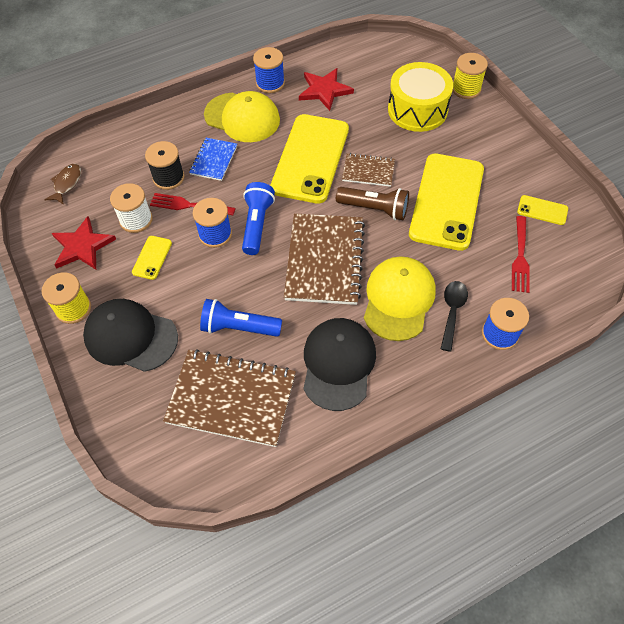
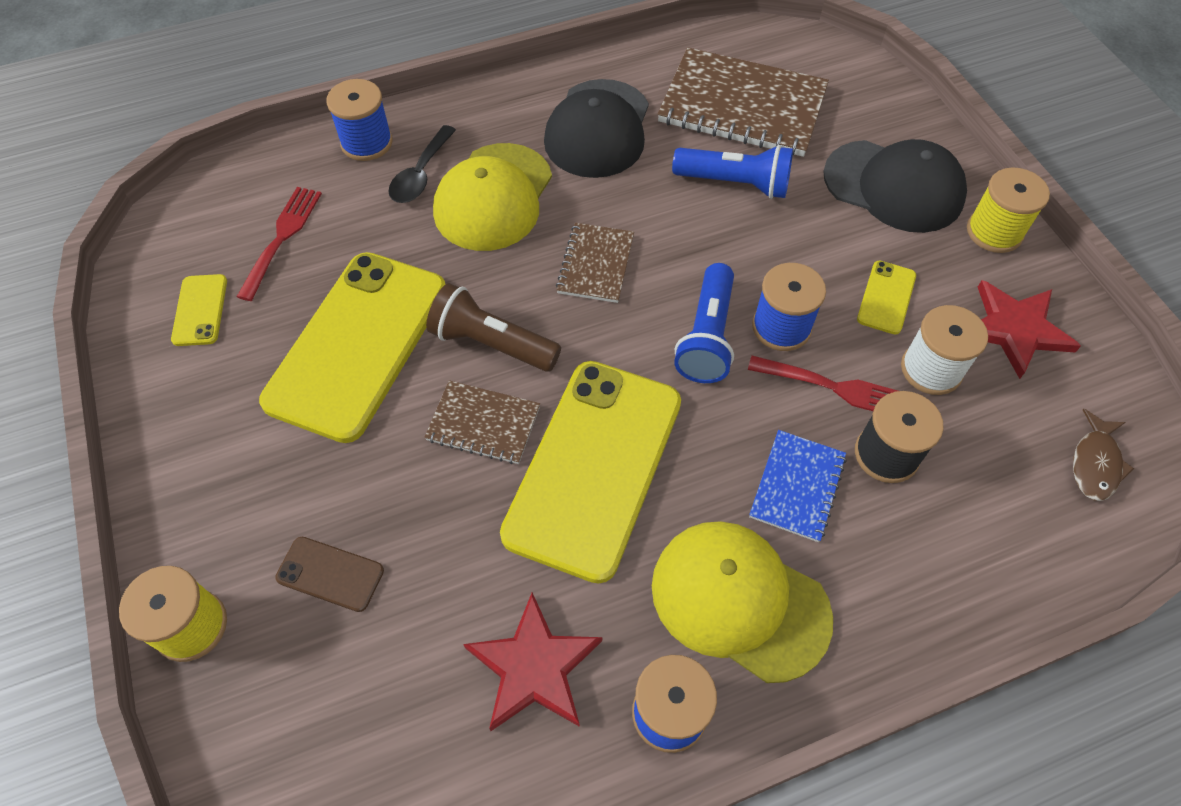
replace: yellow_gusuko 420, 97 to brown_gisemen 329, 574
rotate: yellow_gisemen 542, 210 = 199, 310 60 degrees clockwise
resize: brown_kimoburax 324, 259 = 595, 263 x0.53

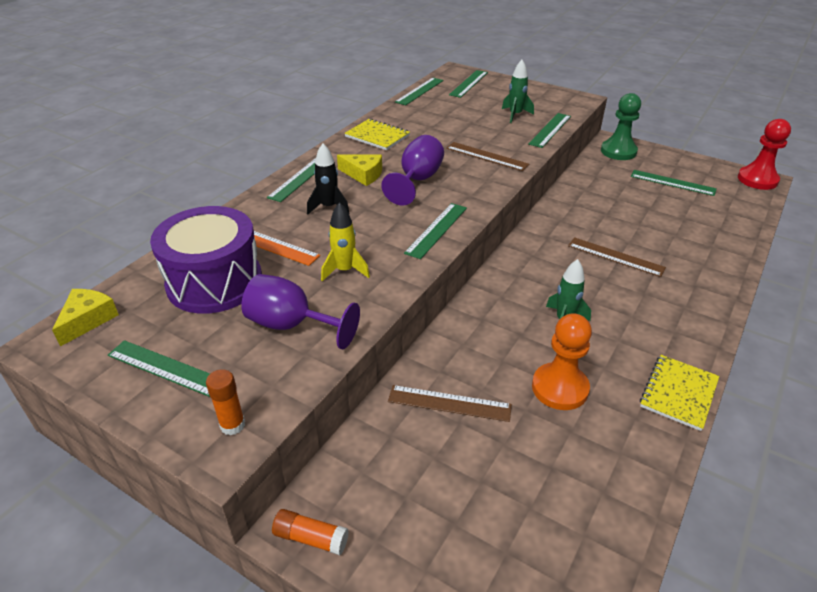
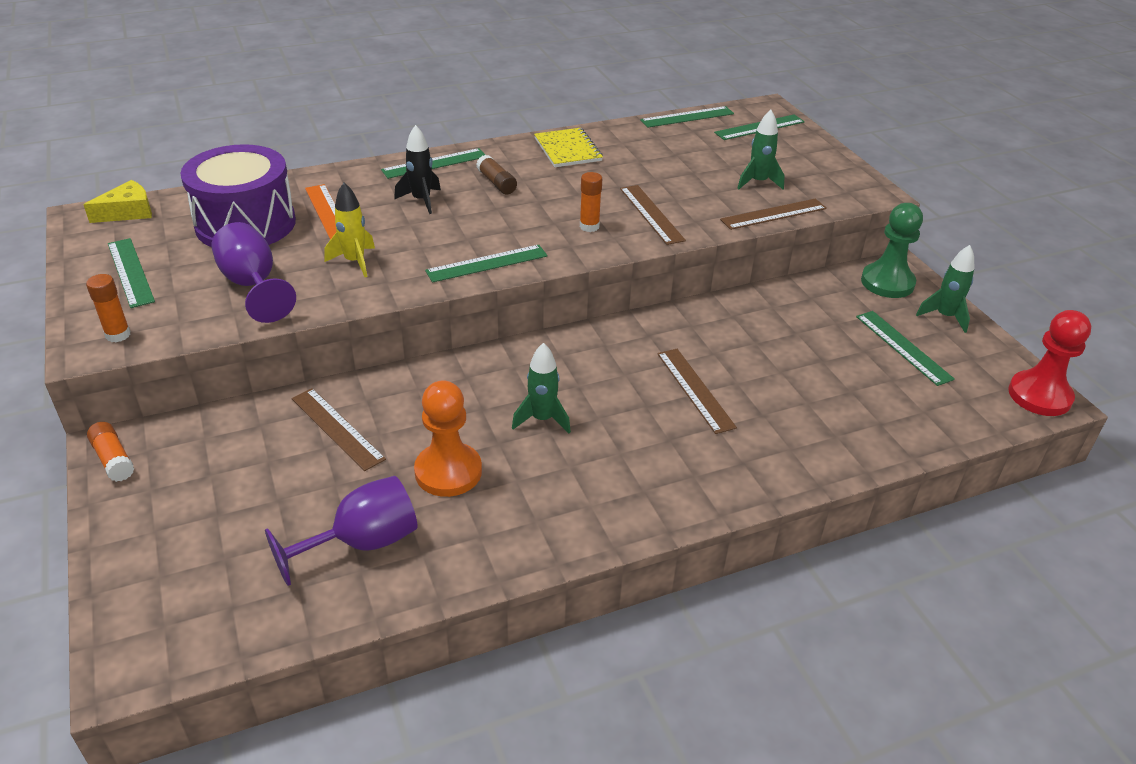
delete: yellow_kimoburax 679, 393
insert: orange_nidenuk 591, 202; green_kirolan 945, 289
move: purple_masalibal 412, 170 to 341, 531
replace: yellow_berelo 359, 170 to brown_nidenuk 496, 174
recolor: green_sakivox 549, 130 to brown_sakivox 773, 214

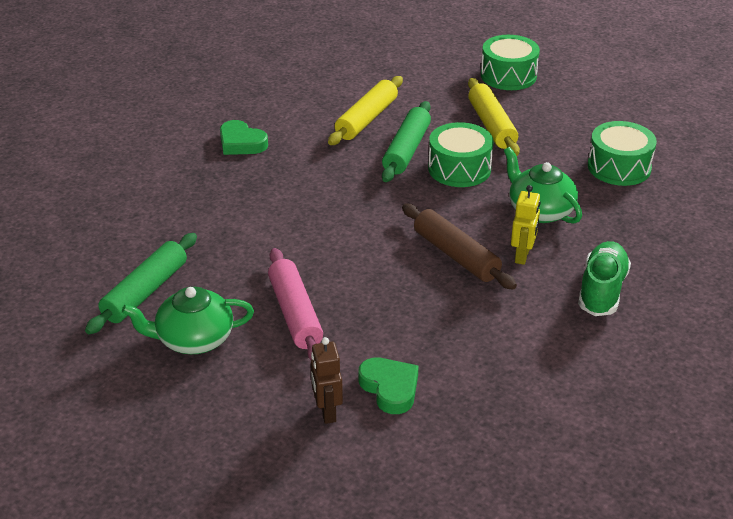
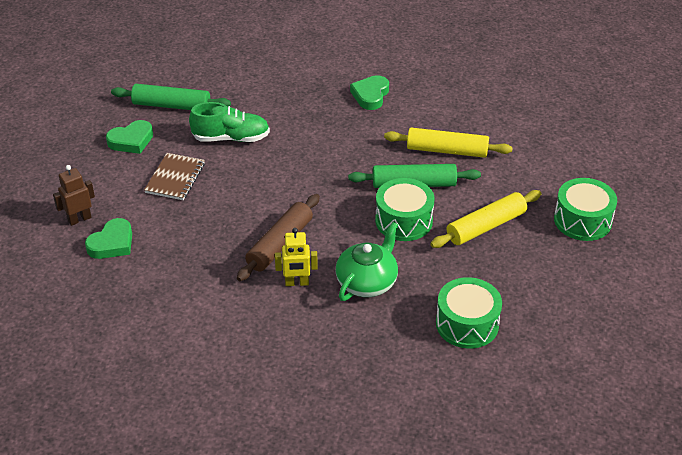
move: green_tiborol 604, 278 to 229, 122
replace: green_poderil 188, 320 to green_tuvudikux 129, 137; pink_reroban 295, 304 to brown_kimoburax 174, 176

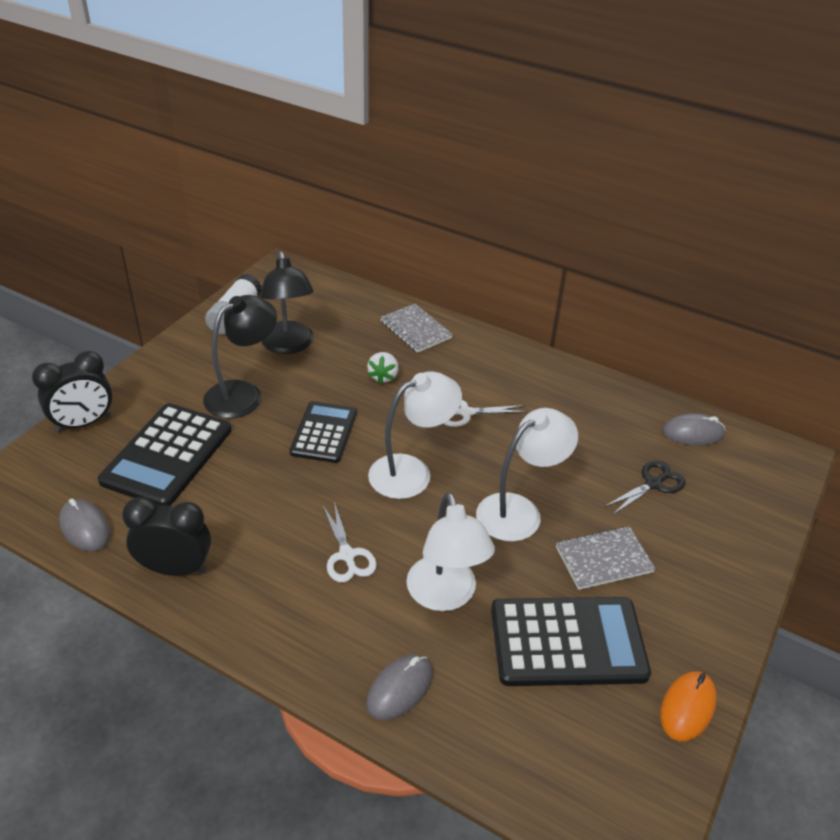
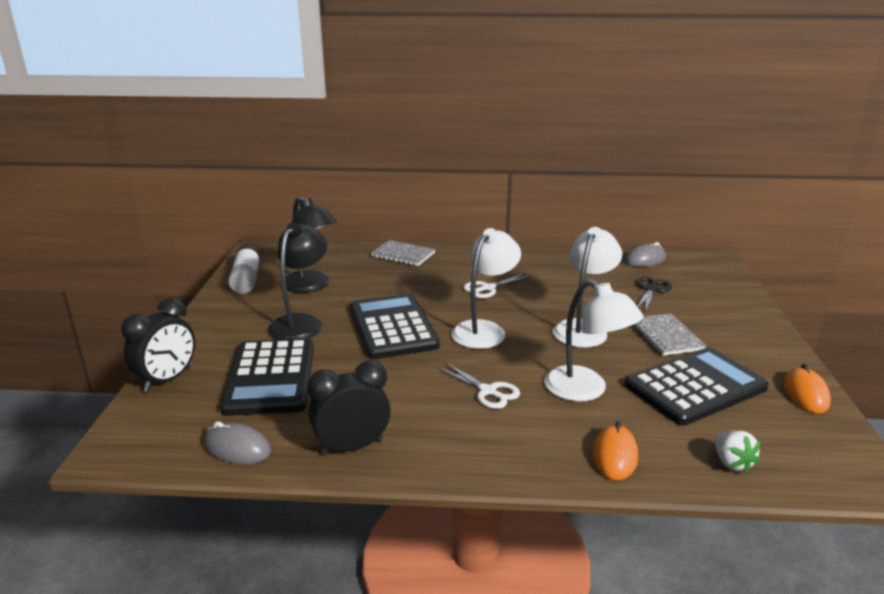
move: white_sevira 383, 368 to 737, 452
recolor: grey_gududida 399, 687 to orange_gududida 615, 450
rotate: grey_kimoburax 606, 558 = 669, 335 60 degrees counterclockwise
resize: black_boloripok 323, 432 = 395, 326 x1.53

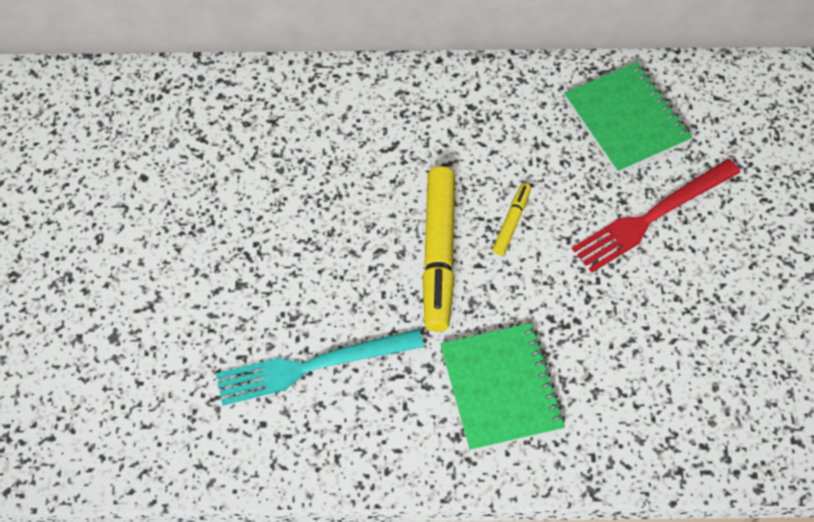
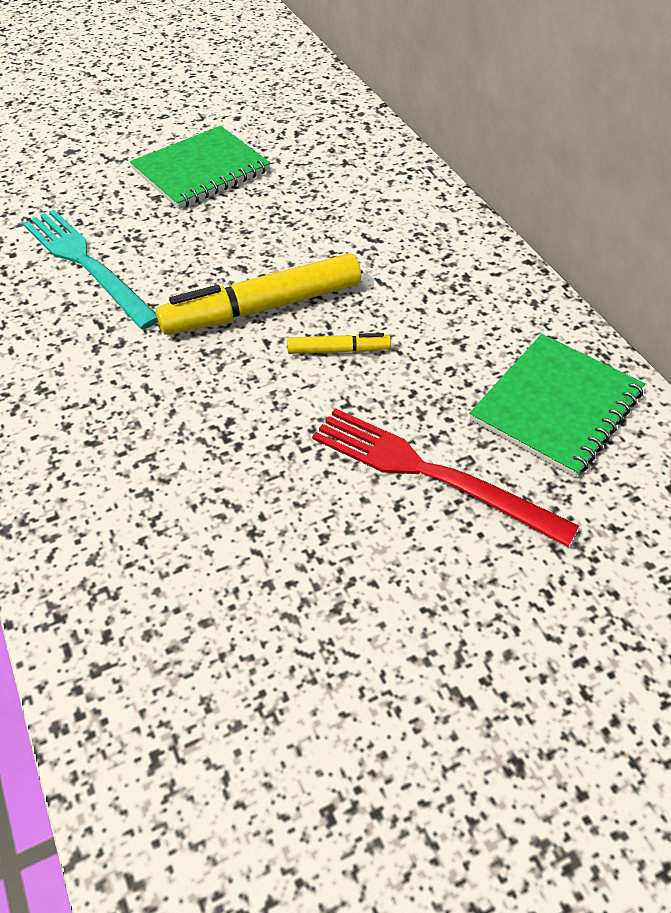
move: green_kimoburax 502, 387 to 200, 167

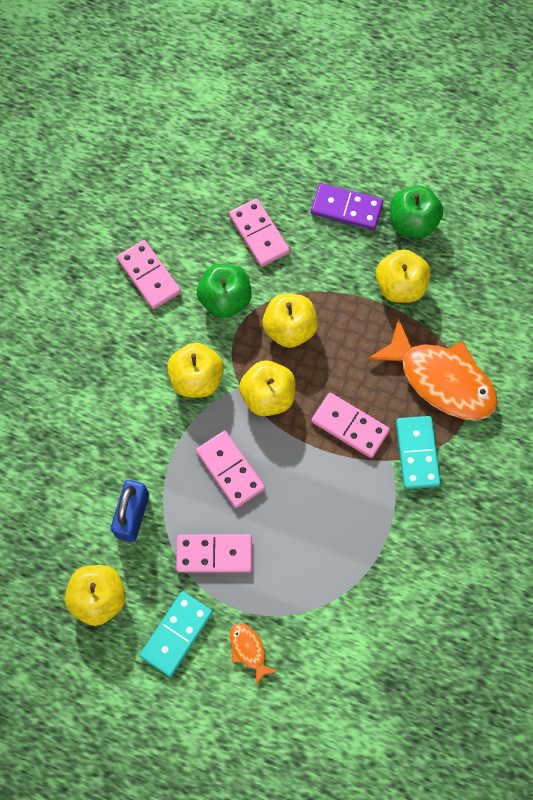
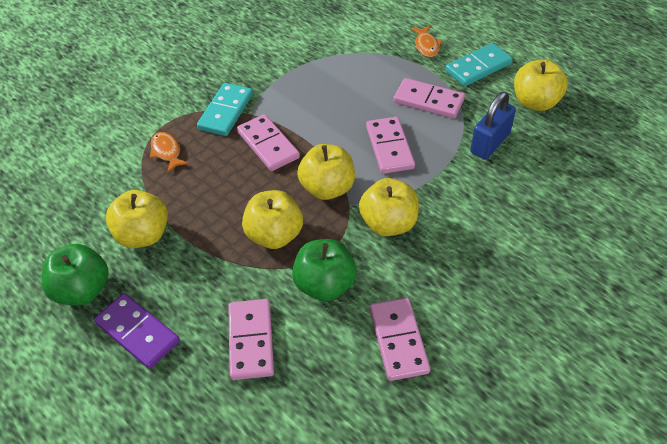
resize: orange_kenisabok 432, 369 = 169, 152 x0.43

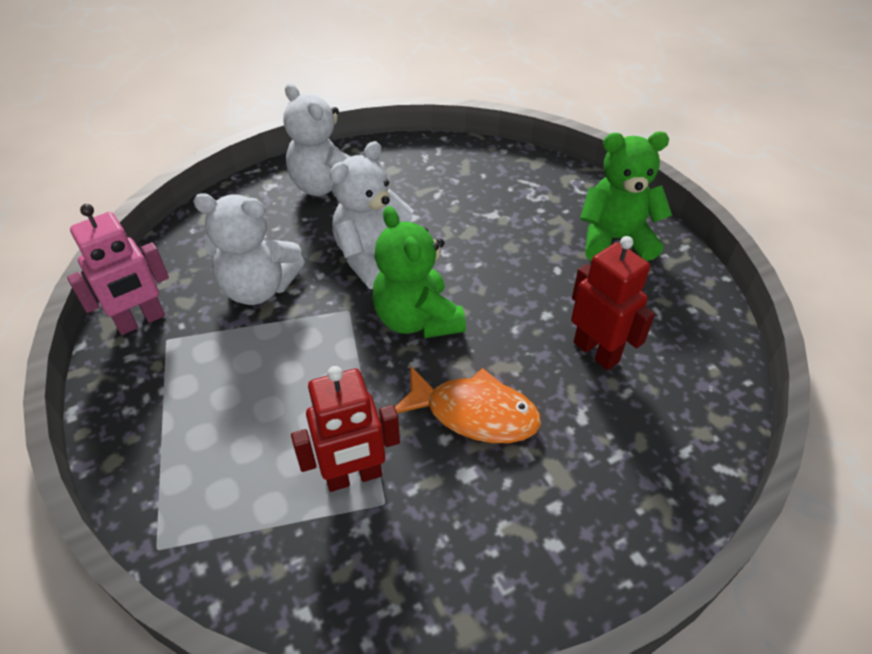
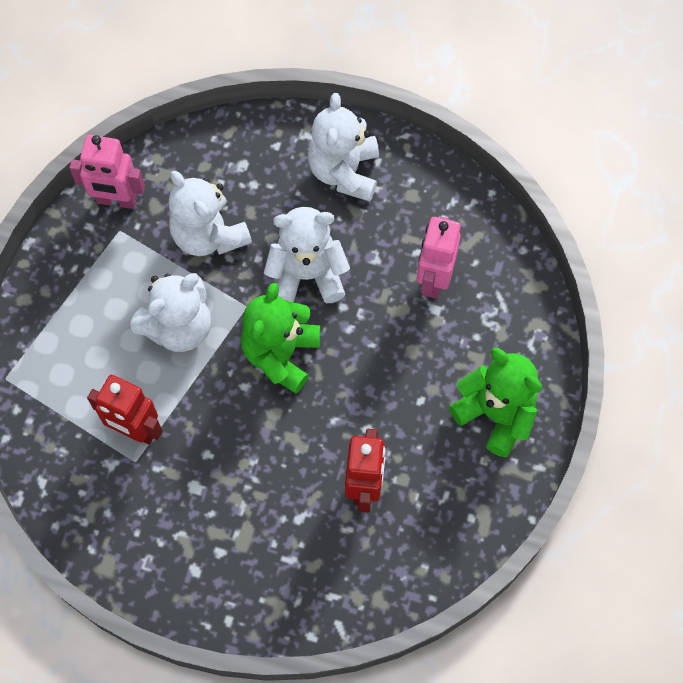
delete: orange_kenisabok 468, 404
insert: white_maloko 170, 312; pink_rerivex 439, 258

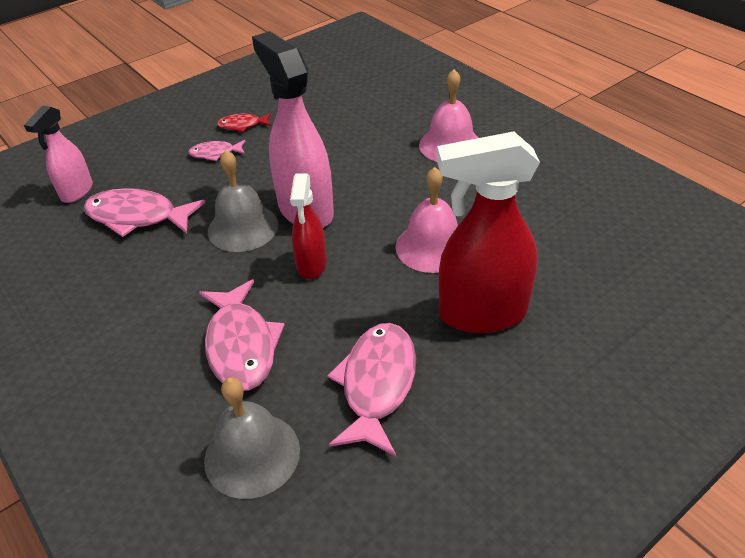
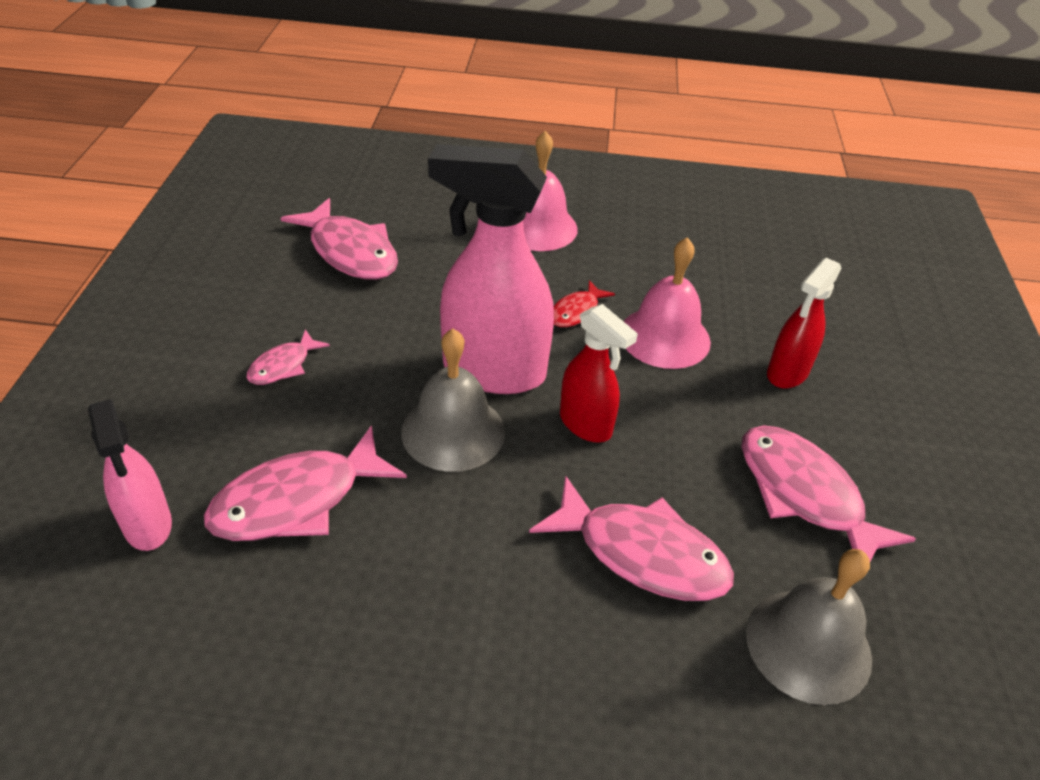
insert: pink_kenisabok 339, 239
move: red_kenisabok 244, 122 to 584, 303
resize: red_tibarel 488, 232 = 804, 323 x0.57

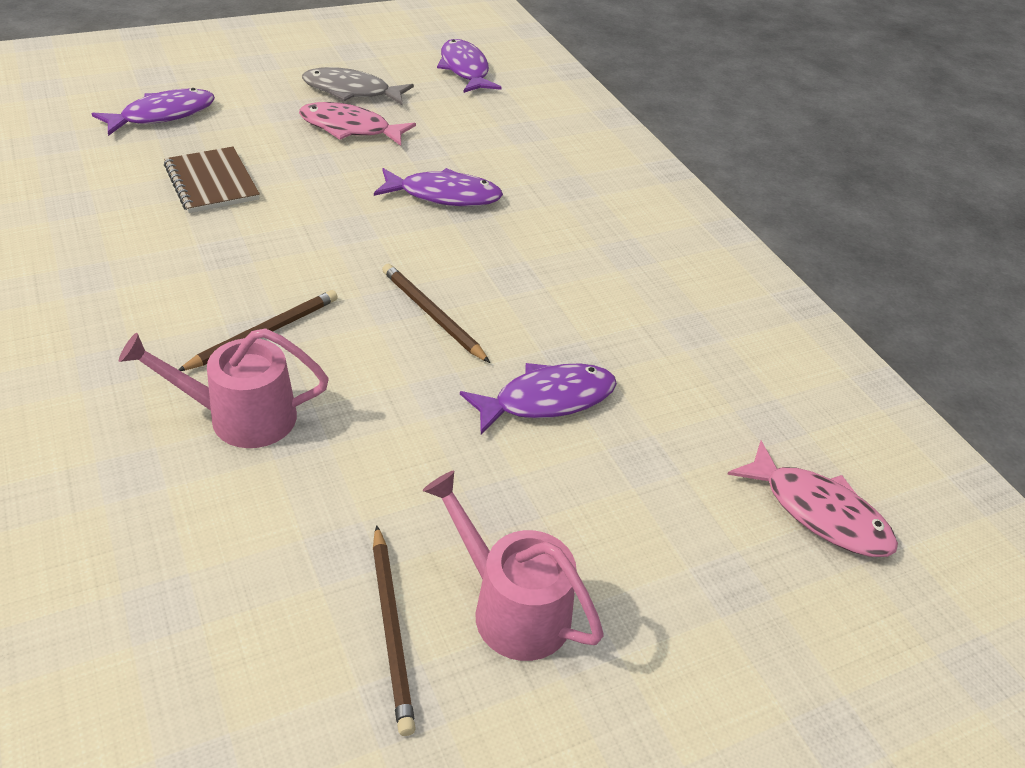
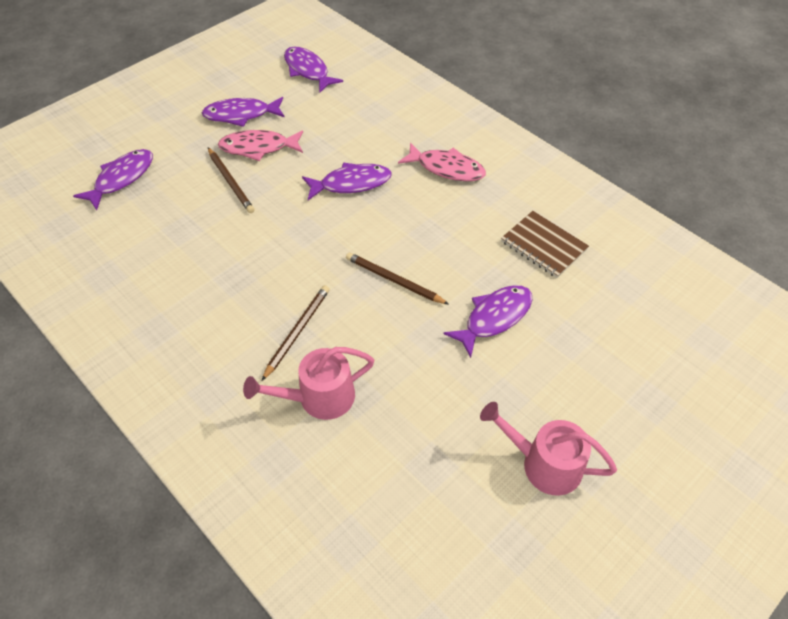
move: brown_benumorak 394, 630 to 231, 180; pink_kenisabok 812, 499 to 442, 161; brown_kimoburax 212, 180 to 545, 244
recolor: grey_kenisabok 358, 86 to purple_kenisabok 243, 112

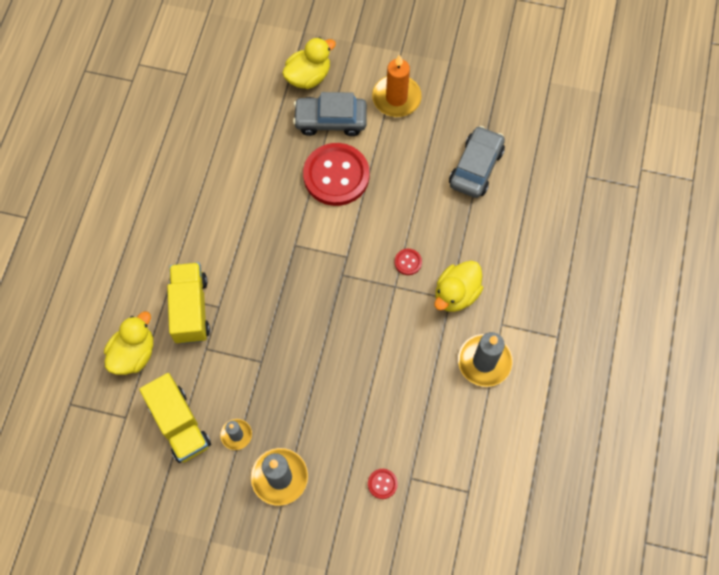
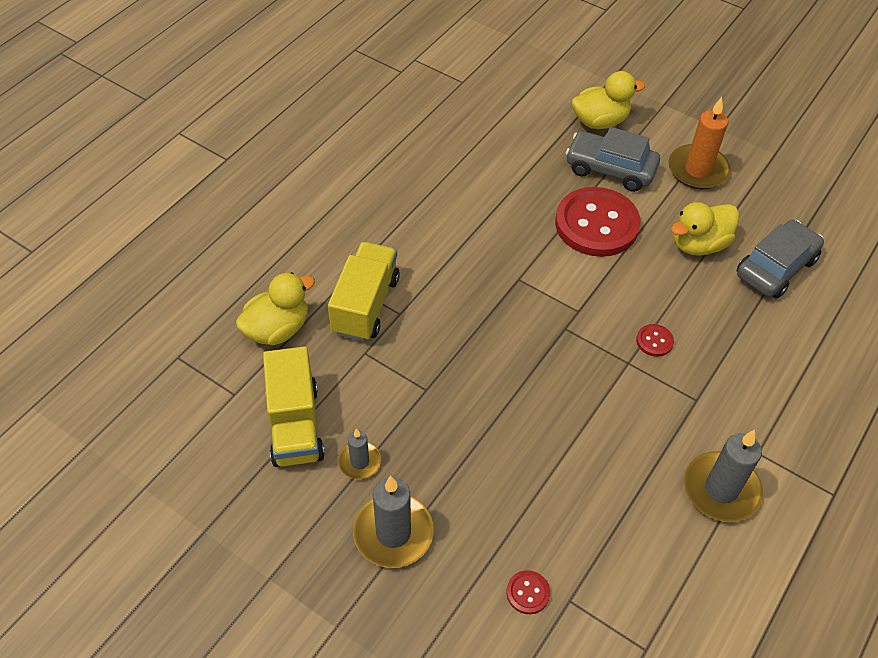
move: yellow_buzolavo 459, 286 to 705, 229

